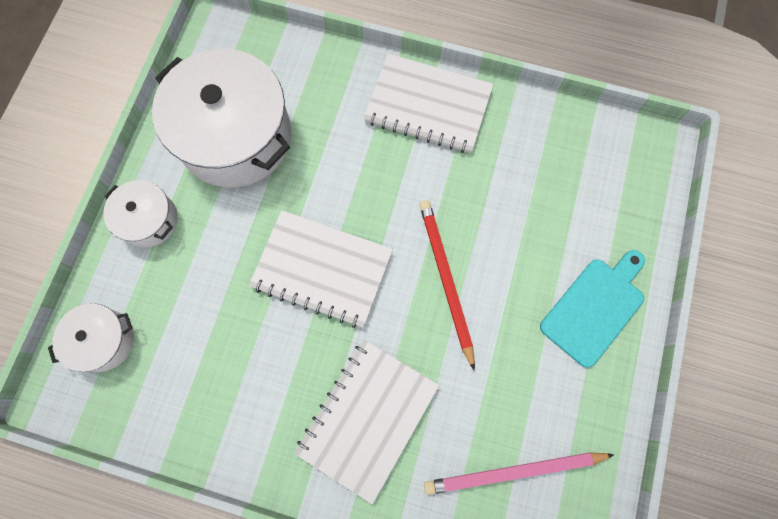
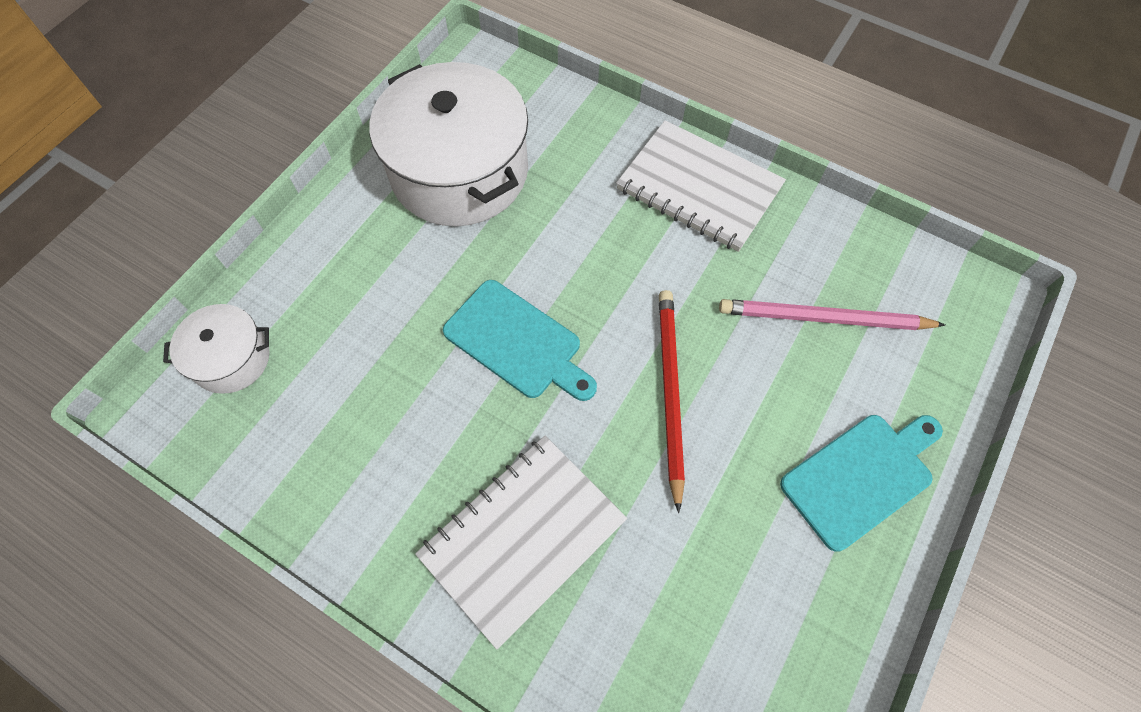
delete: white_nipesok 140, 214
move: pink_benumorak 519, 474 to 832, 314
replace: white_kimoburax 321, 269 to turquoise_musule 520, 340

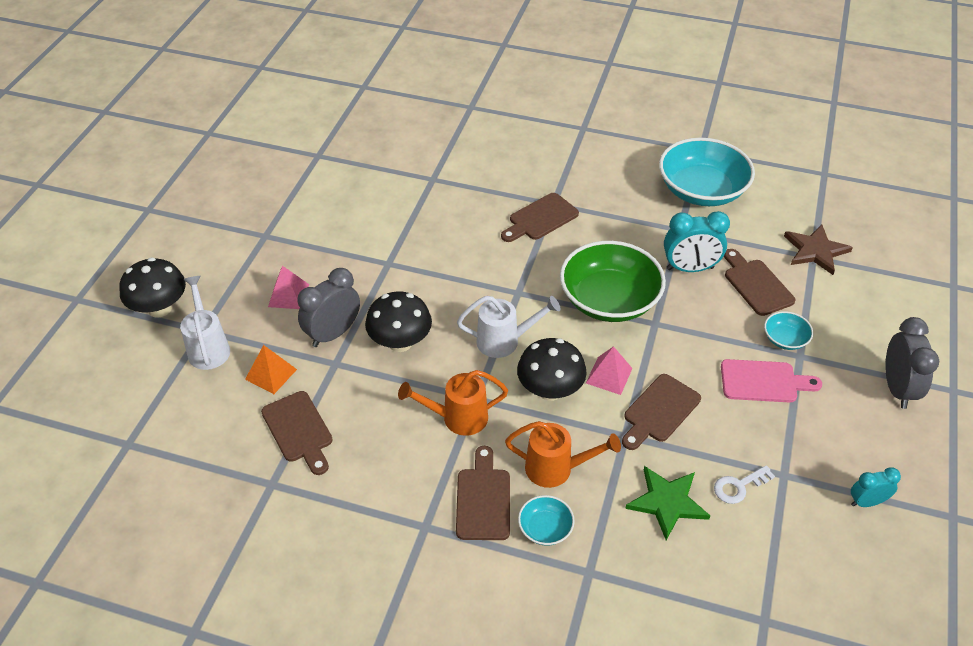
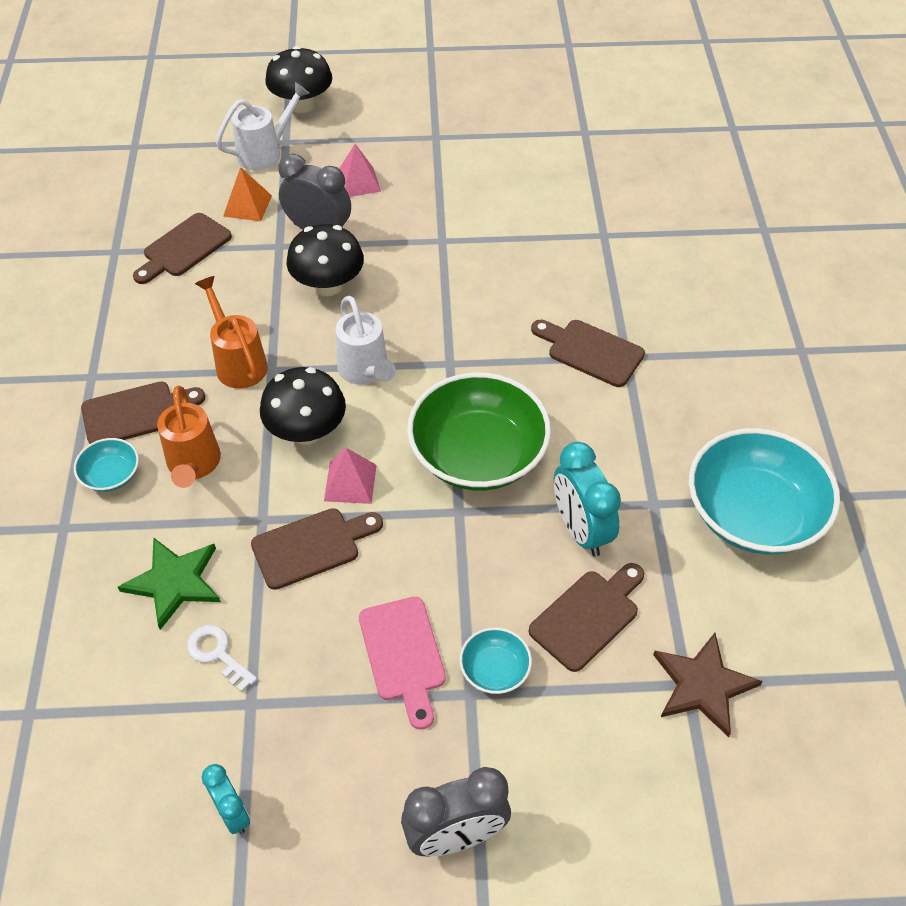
rotate: brown_musule 661, 412 = 317, 549 135 degrees clockwise

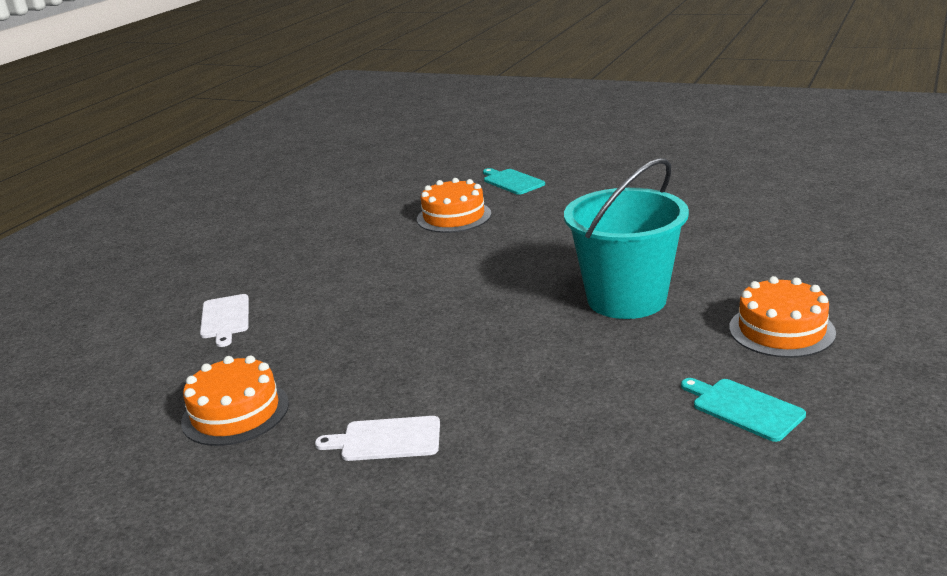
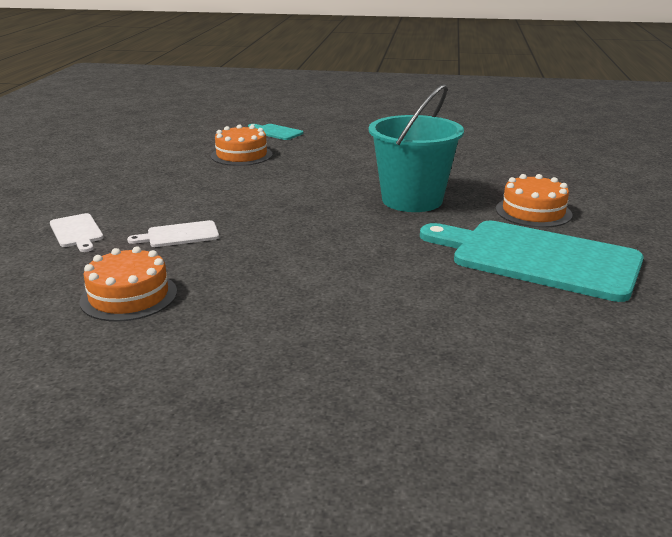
move: white_musule 377, 438 to 173, 233
resize: turquoise_musule 743, 410 = 532, 261 x2.34

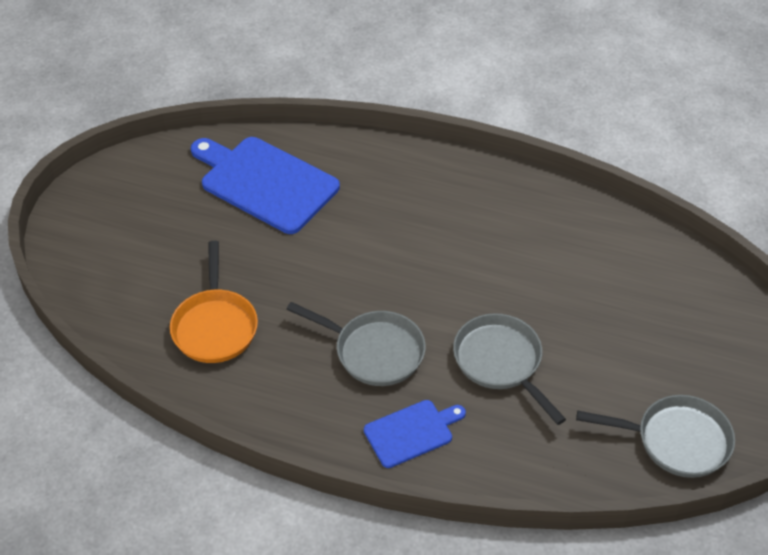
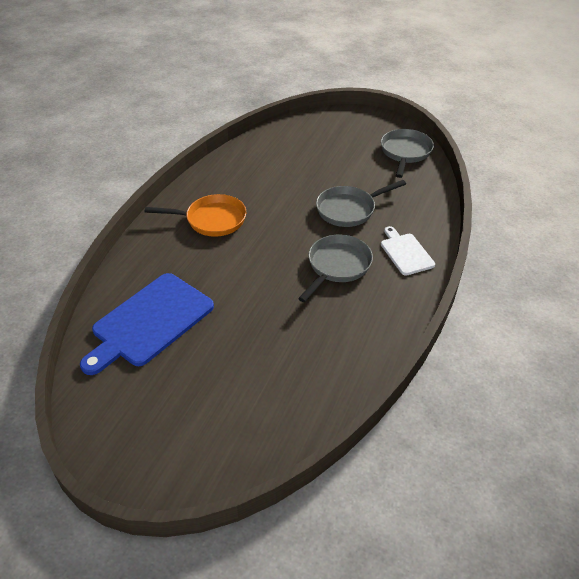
move: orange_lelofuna 214, 302 to 195, 215
recolor: blue_musule 415, 434 to white_musule 408, 251

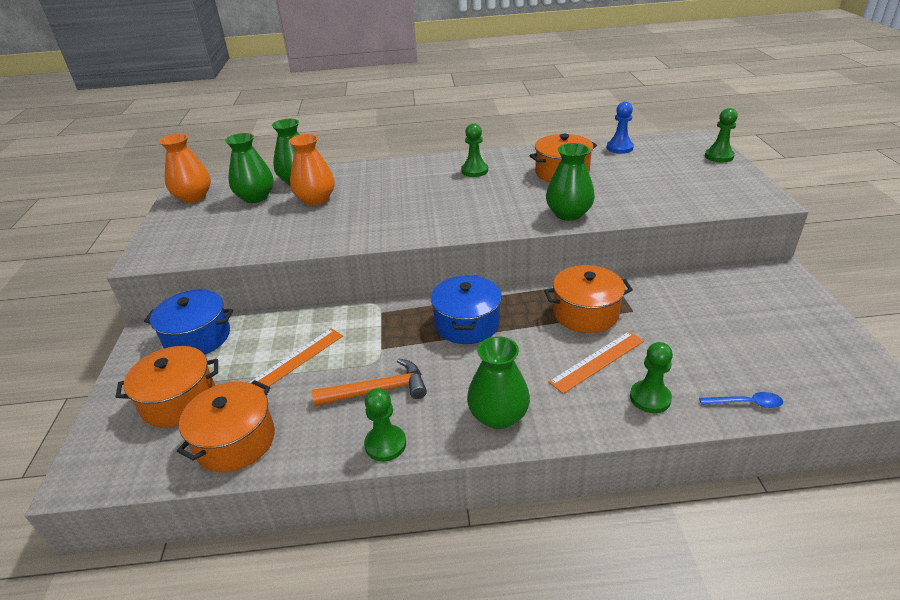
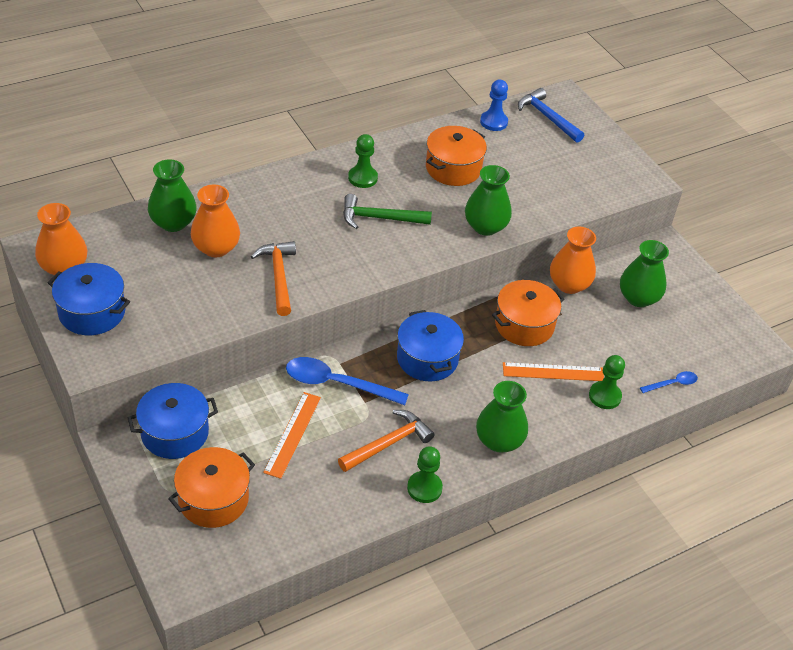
delete: orange_nipesok 226, 426; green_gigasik 721, 135
insert: blue_nipesok 89, 299; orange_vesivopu 273, 278; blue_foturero 347, 381; green_vesivopu 387, 211; blue_vesivopu 551, 115; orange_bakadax 573, 260
move: green_bakadax 249, 168 to 644, 273
rotate: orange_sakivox 596, 362 = 553, 371 60 degrees clockwise

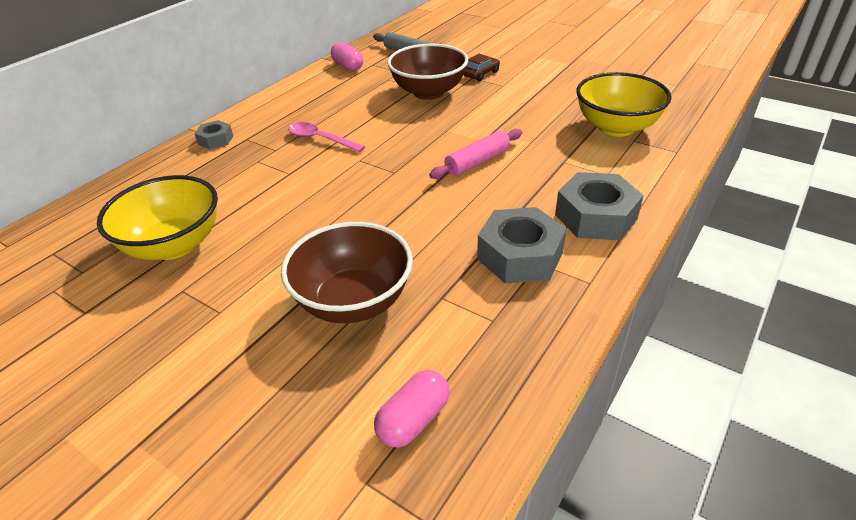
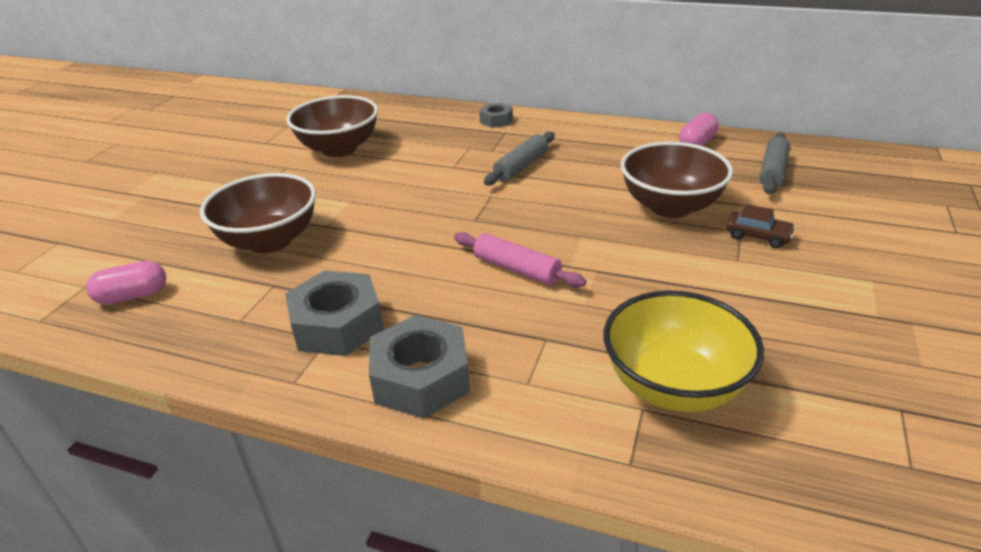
replace: pink_foturero 326, 137 to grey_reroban 519, 158
recolor: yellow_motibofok 157, 217 to brown_motibofok 332, 126
rotate: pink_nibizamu 411, 409 = 126, 283 45 degrees counterclockwise

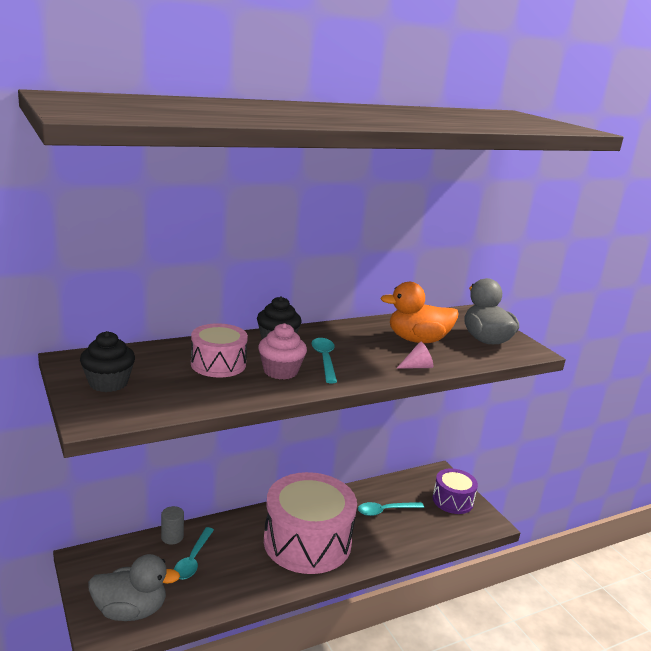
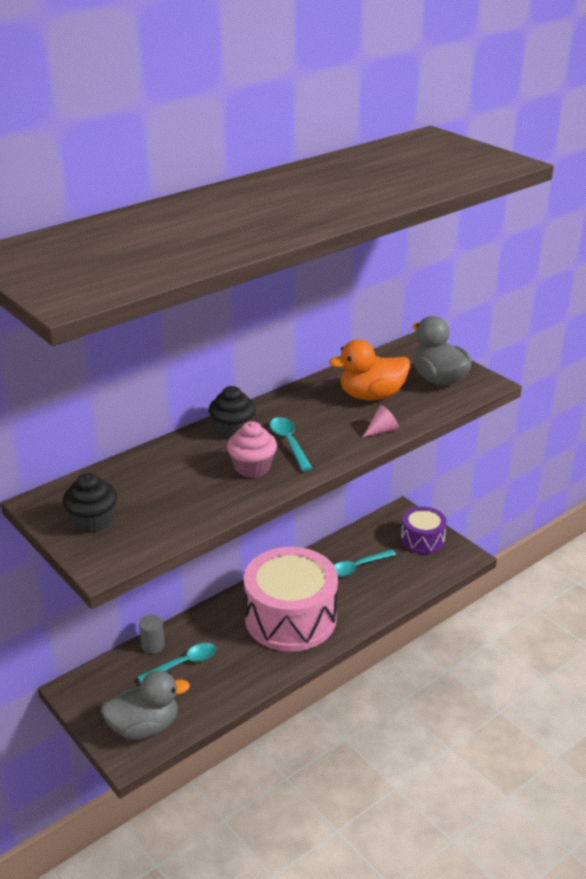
delete: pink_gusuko 219, 350
rotate: turquoise_foturero 194, 553 = 177, 663 120 degrees counterclockwise

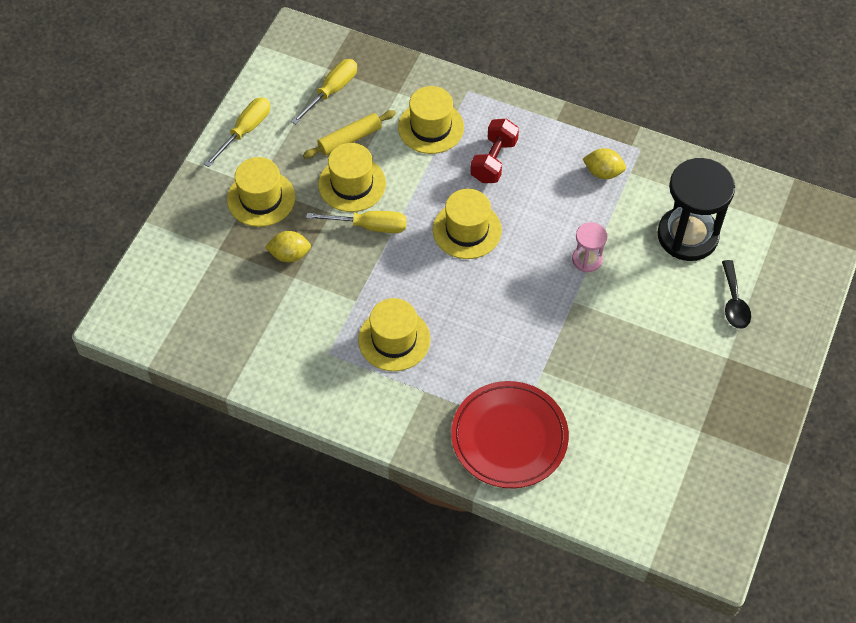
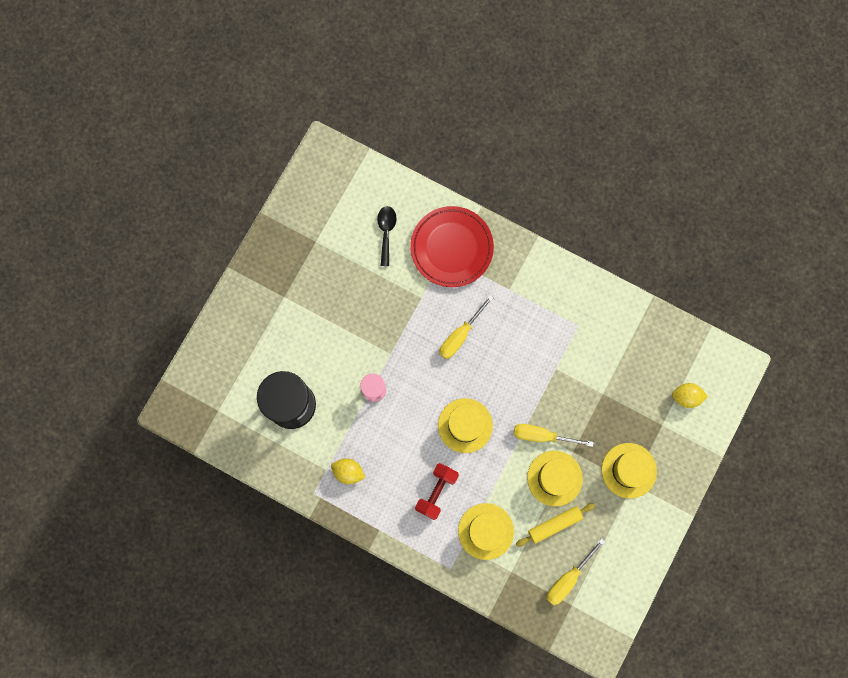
delete: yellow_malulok 394, 334
move: black_foturero 736, 294 to 387, 236; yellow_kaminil 237, 132 to 466, 327; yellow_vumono 288, 246 to 690, 395

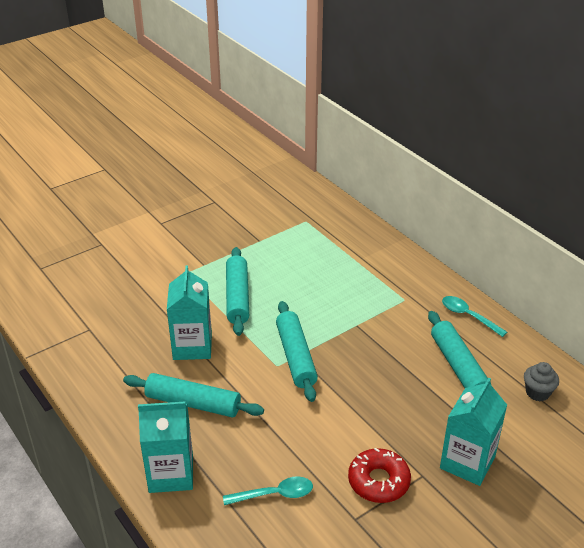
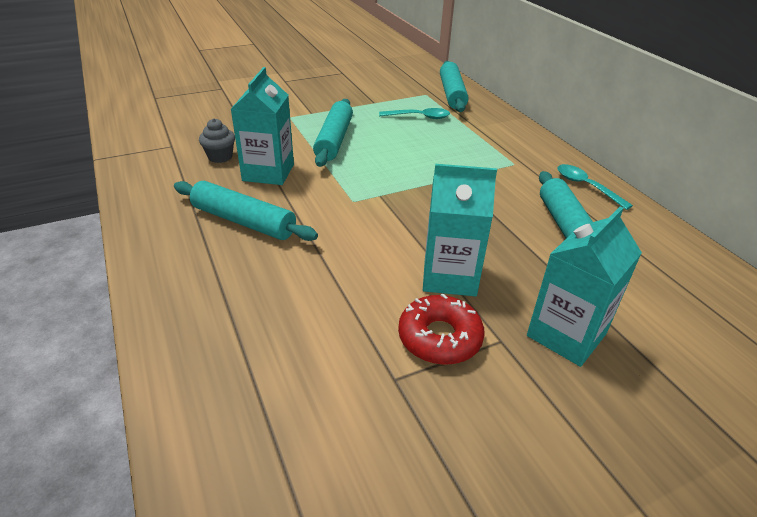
move: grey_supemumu 541, 381 to 217, 140; turquoise_foturero 268, 490 to 414, 113; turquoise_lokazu 165, 447 to 460, 230; turquoise_reroban 297, 351 to 454, 86

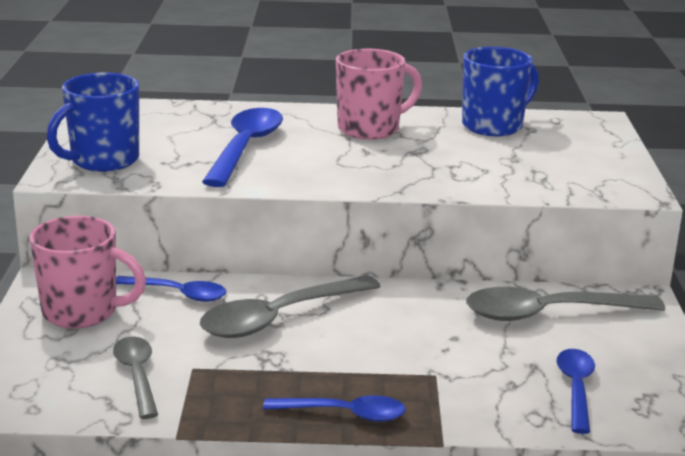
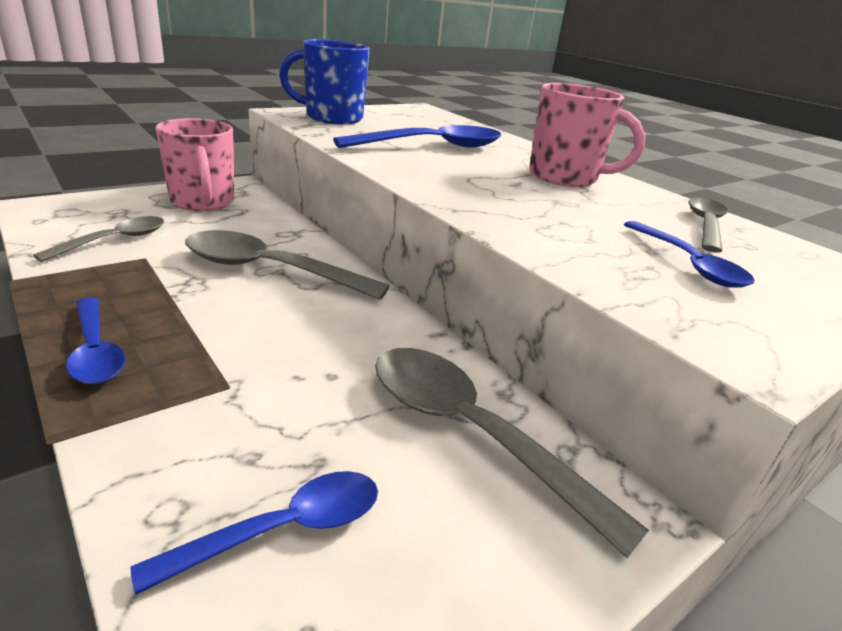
move: blue_foturero 171, 289 to 689, 254
replace: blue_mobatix 500, 91 to grey_foturero 708, 225

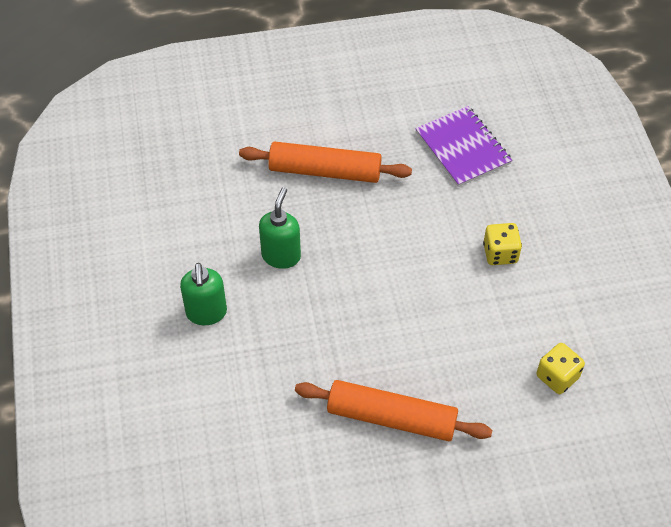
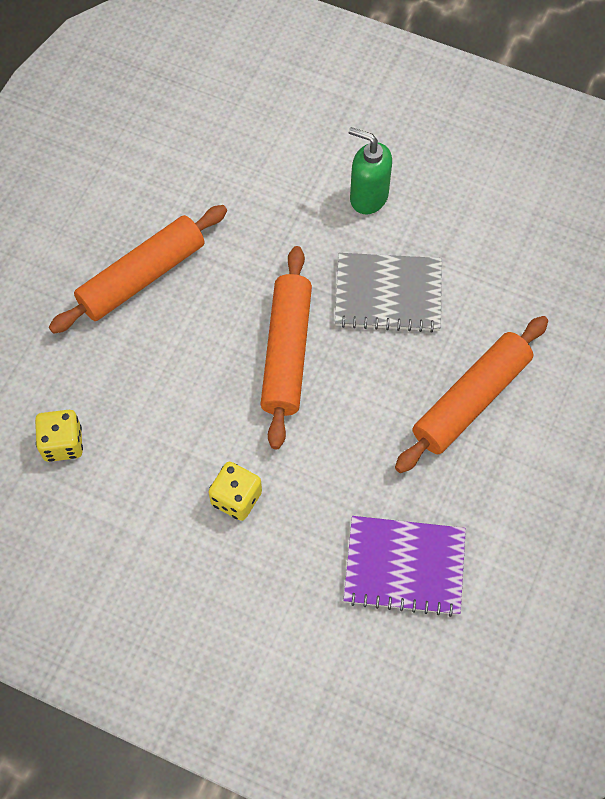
insert: orange_reroban 286, 347
replace: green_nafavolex 280, 228 to grey_kimoburax 388, 293

